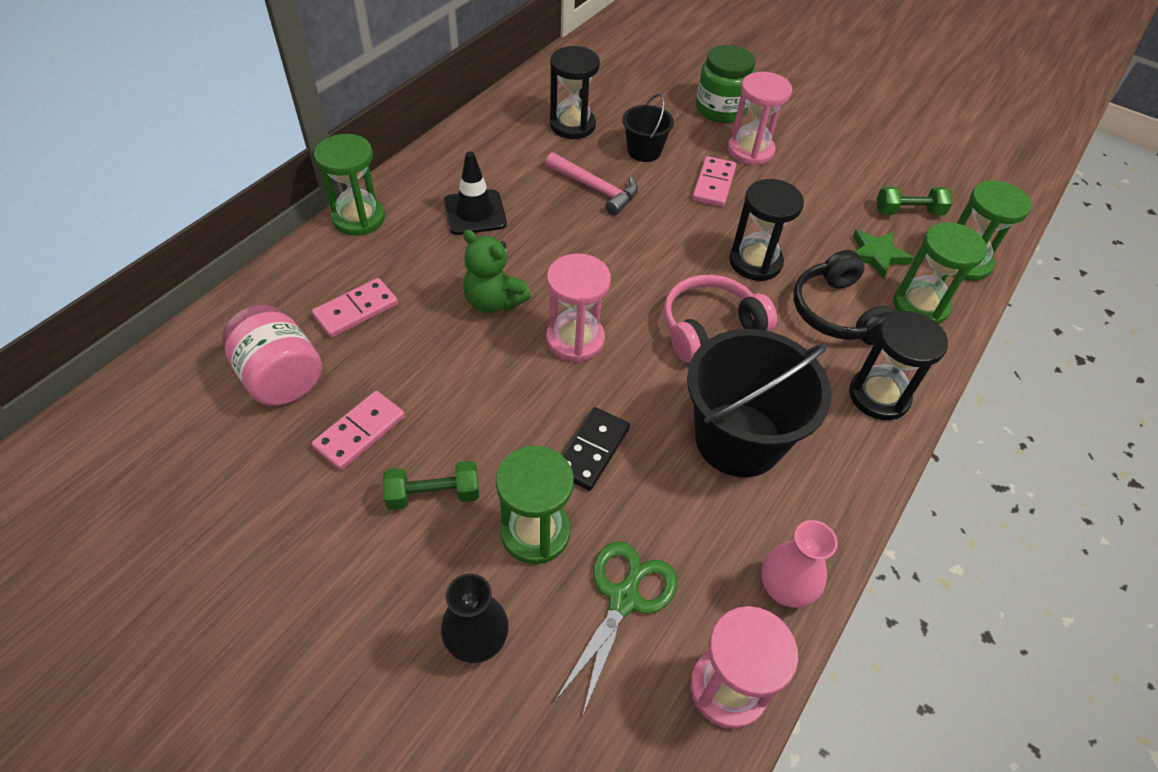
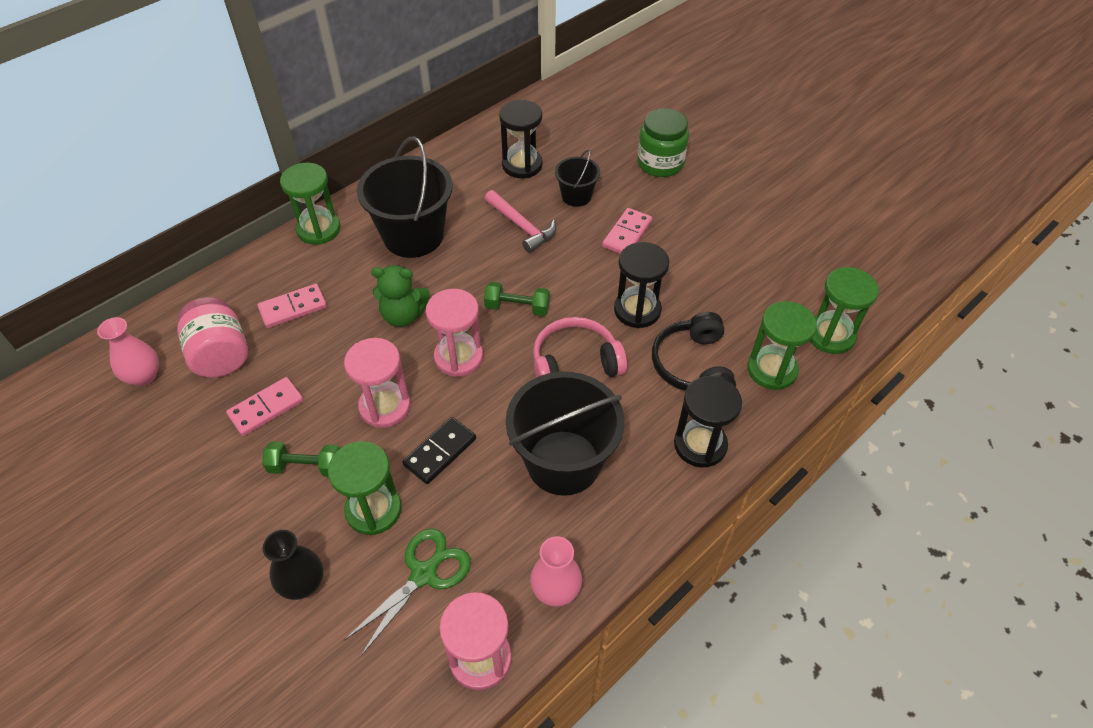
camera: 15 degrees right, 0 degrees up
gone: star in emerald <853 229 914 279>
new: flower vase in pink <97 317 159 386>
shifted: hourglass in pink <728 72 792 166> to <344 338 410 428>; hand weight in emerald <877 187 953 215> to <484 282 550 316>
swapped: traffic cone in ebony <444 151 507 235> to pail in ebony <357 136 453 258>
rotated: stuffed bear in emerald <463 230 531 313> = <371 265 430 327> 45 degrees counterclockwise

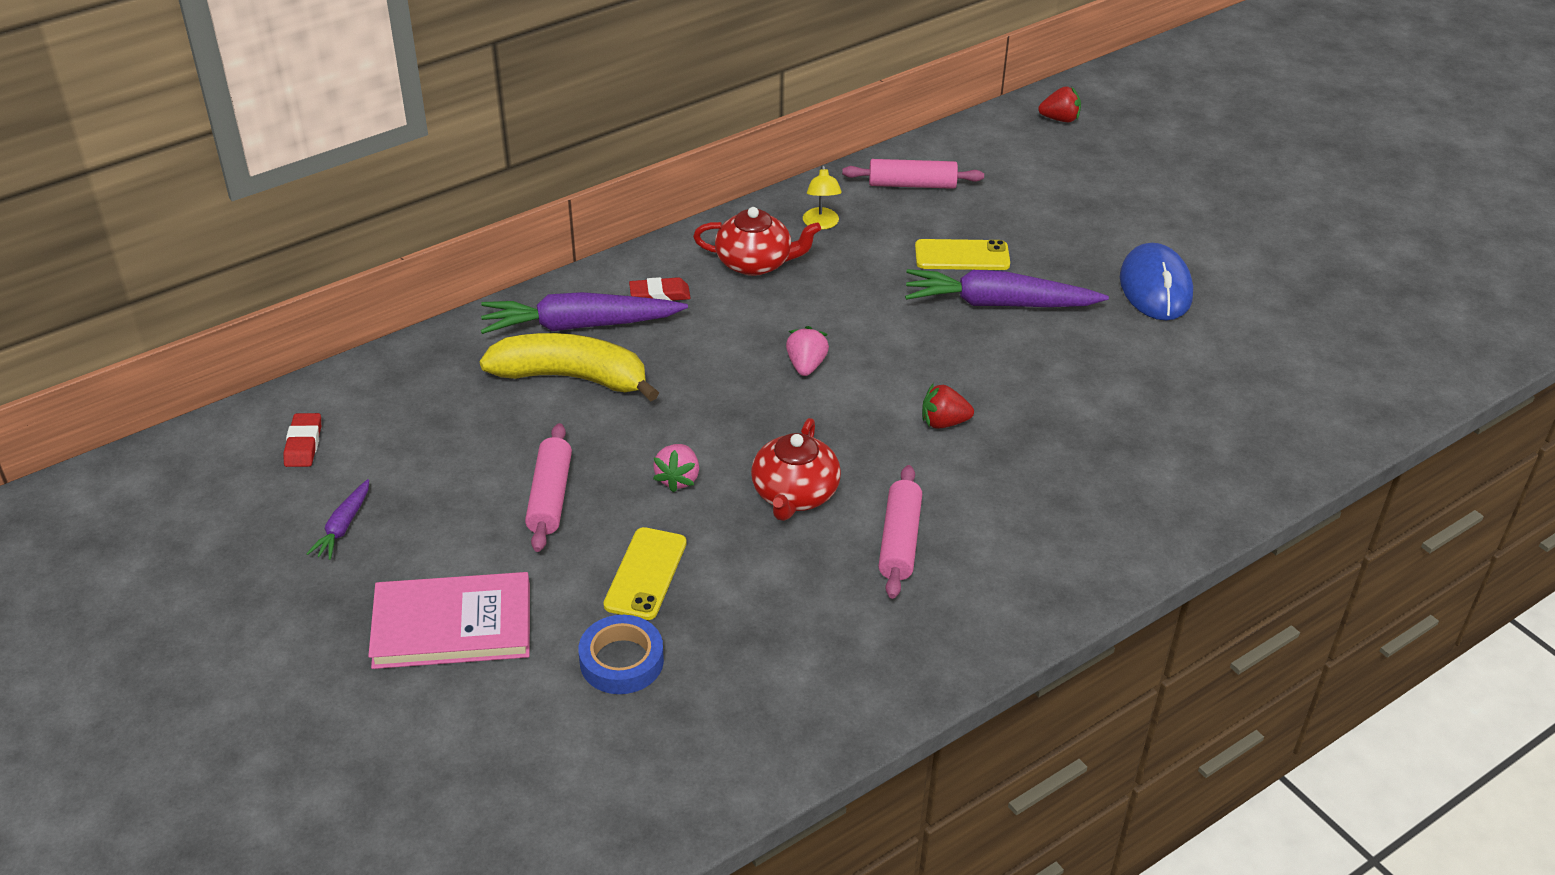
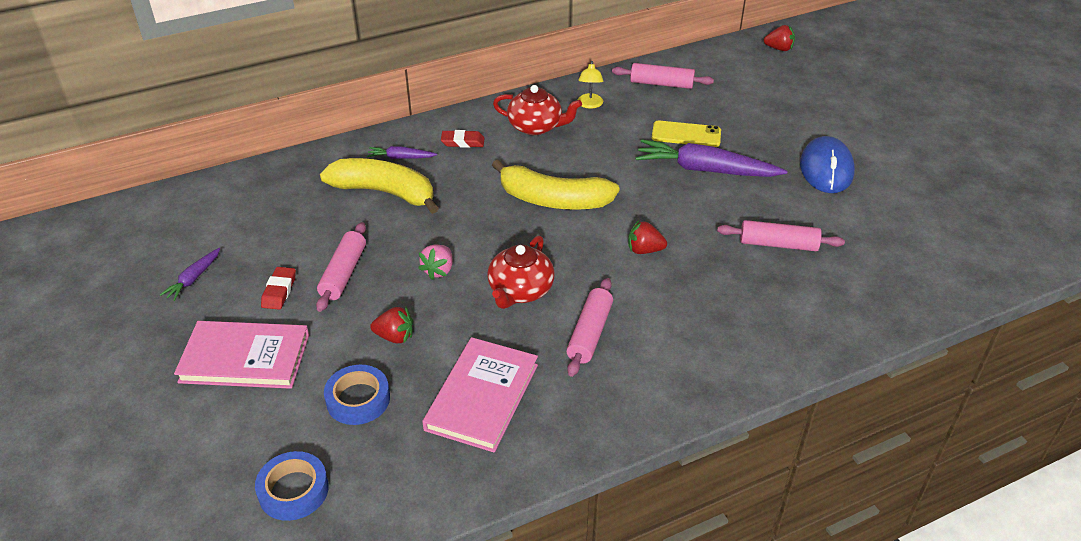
camera: 10 degrees right, 0 degrees up
new: sticky tape in royal blue <255 451 329 521>; book in pink <422 337 538 453>; pastry roller in pink <717 220 845 251>
shifted: pencil eraser in scarlet <283 413 321 467> to <261 267 296 310>
swapped: mobile phone in yellow <603 527 687 620> to berry in scarlet <370 307 413 344>; berry in pink <786 326 829 376> to toy banana in yellow <492 159 620 210>
scaled: carrot in violet <481 292 688 334> = <367 146 437 159> x0.48

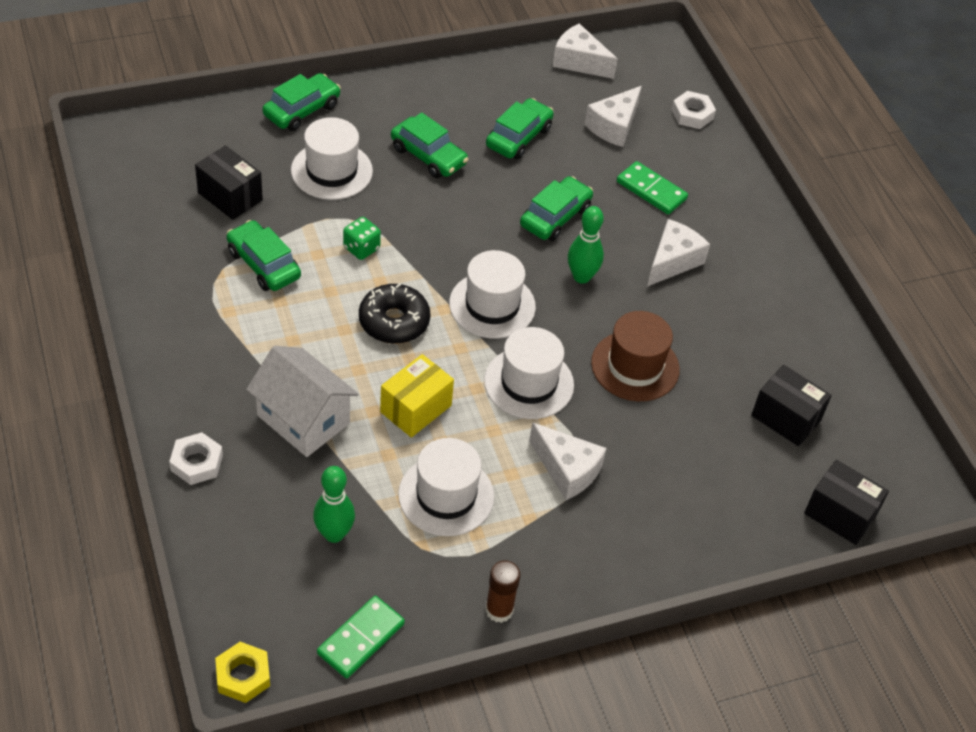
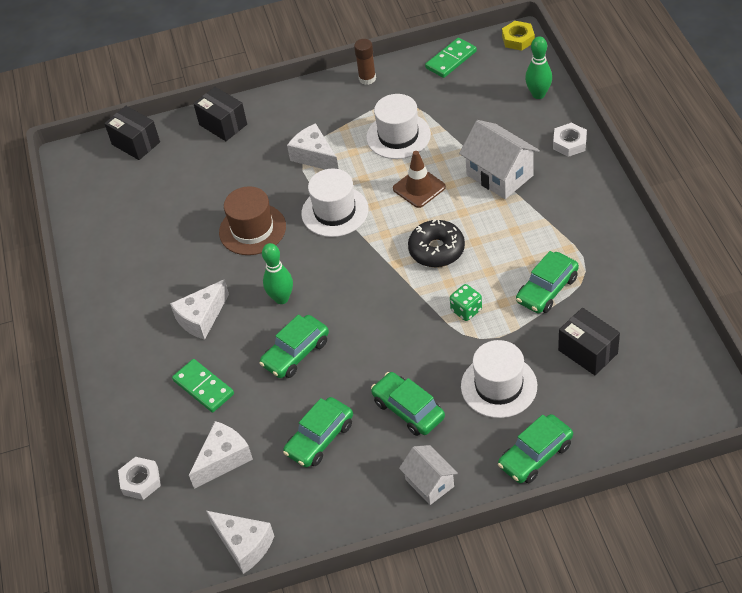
camera: 165 degrees left, 0 degrees up
gone: top hat in white <449 250 536 339>
new: cottage in white <399 445 458 505>
shifted: bowling pin in emerald <313 466 355 543> to <525 36 552 99>; package in ebony <751 365 832 446> to <193 87 247 141>
swapped: package in yellow <380 354 454 438> to traffic cone in brown <393 151 446 208>
rotated: car in emerald <226 220 301 291> = <516 251 579 313> 75 degrees clockwise

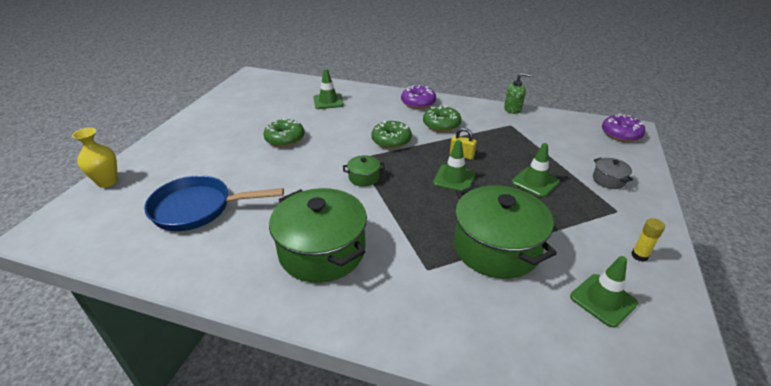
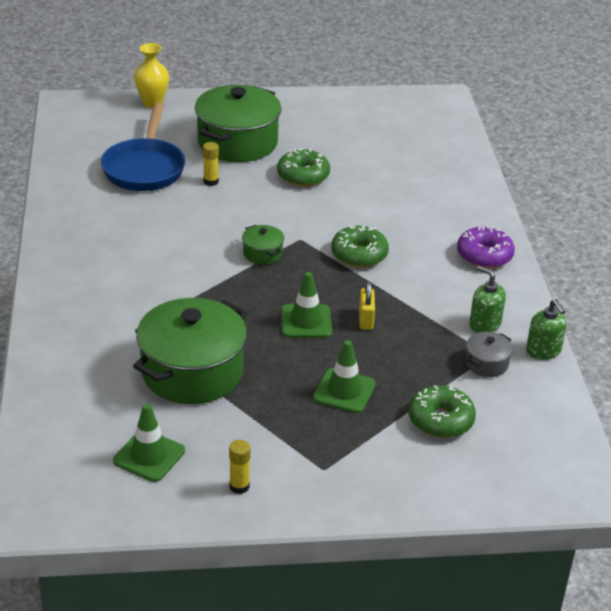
camera: 65 degrees right, 0 degrees up
gone: traffic cone in emerald <314 68 344 109>; glazed donut in violet <602 114 645 142>
new: stick of glue in yellow <203 142 219 186>; soap pump in emerald <469 266 506 333>
shifted: pot in emerald <269 188 367 283> to <195 85 281 162>; glazed donut in emerald <423 106 461 132> to <409 385 476 438>; pot in gray <593 158 633 189> to <465 332 513 377>
rotated: frying pan in royal blue <144 175 284 231> = <101 103 185 191> 150 degrees counterclockwise

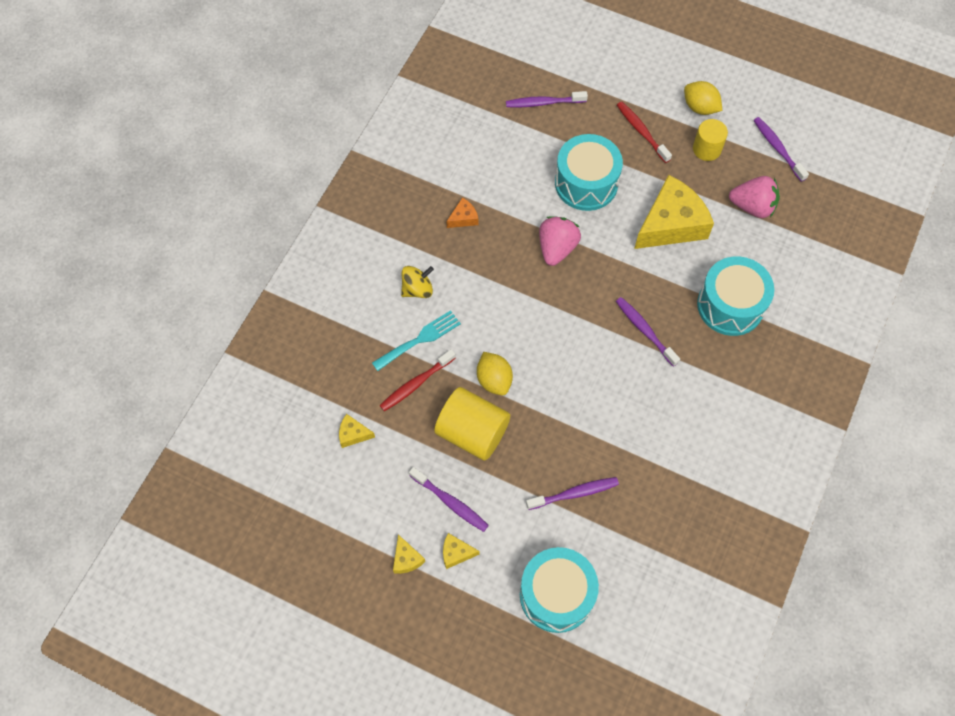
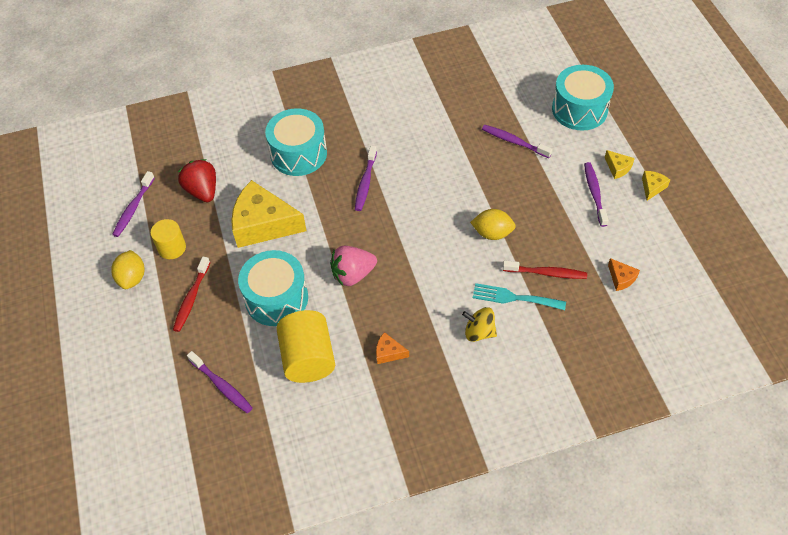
camera: 130 degrees left, 10 degrees down
shifted: cylinder in yellow <434 387 510 461> to <276 310 335 383>
repainted: cheese in yellow <339 414 375 448> to cheese in orange <608 258 640 291>; berry in pink <729 176 780 218> to berry in scarlet <178 159 216 202>
rotated: citrus fruit in yellow <477 352 513 396> = <470 209 516 240> 75 degrees clockwise

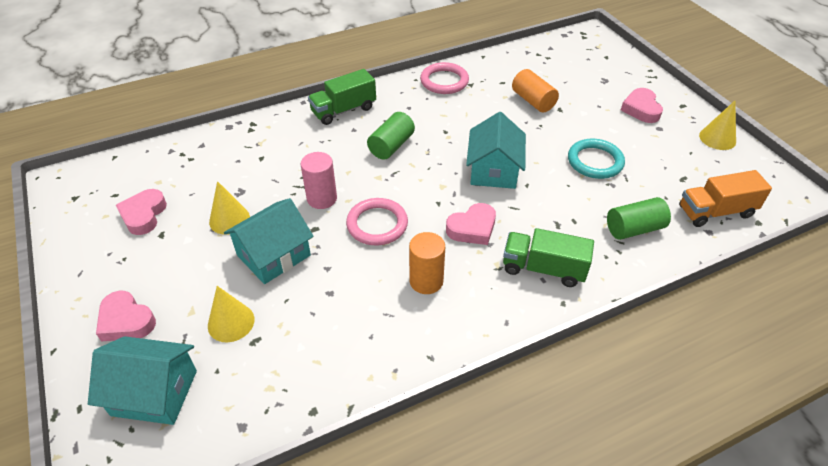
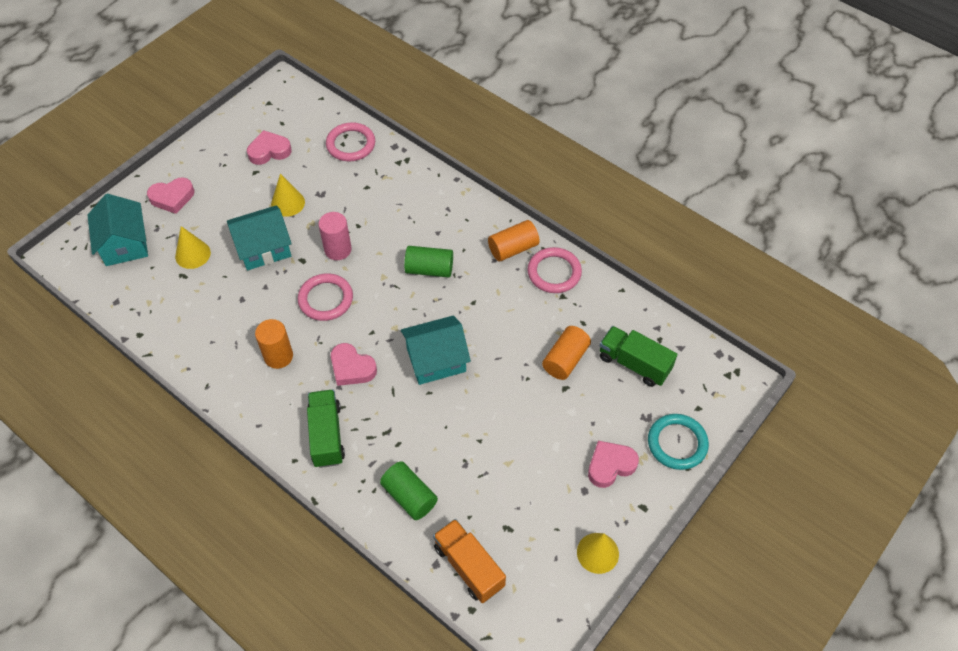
camera: 65 degrees right, 10 degrees up
new: torus in pink <326 122 375 161>; cylinder in orange <488 220 539 261>
shifted: lorry in emerald <308 69 376 125> to <600 326 677 387>; torus in aqua <568 139 625 179> to <648 414 709 470>
rotated: love heart in pink <96 291 156 341> = <147 178 194 214> 120 degrees counterclockwise; cottage in aqua <224 198 314 284> = <227 205 292 270> 45 degrees counterclockwise

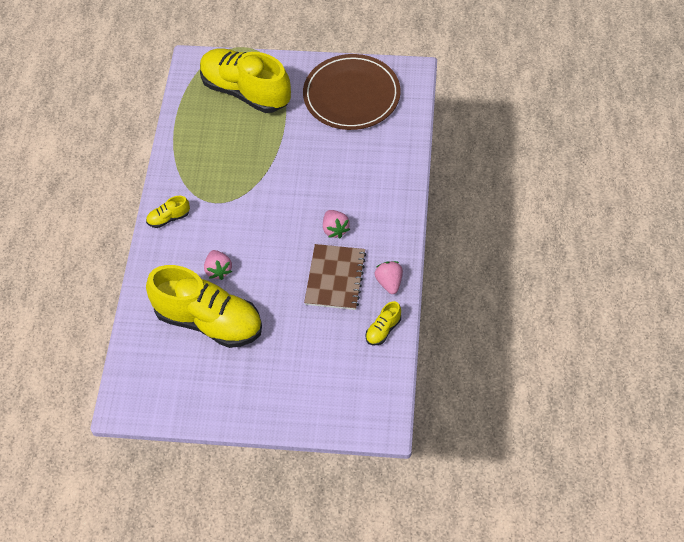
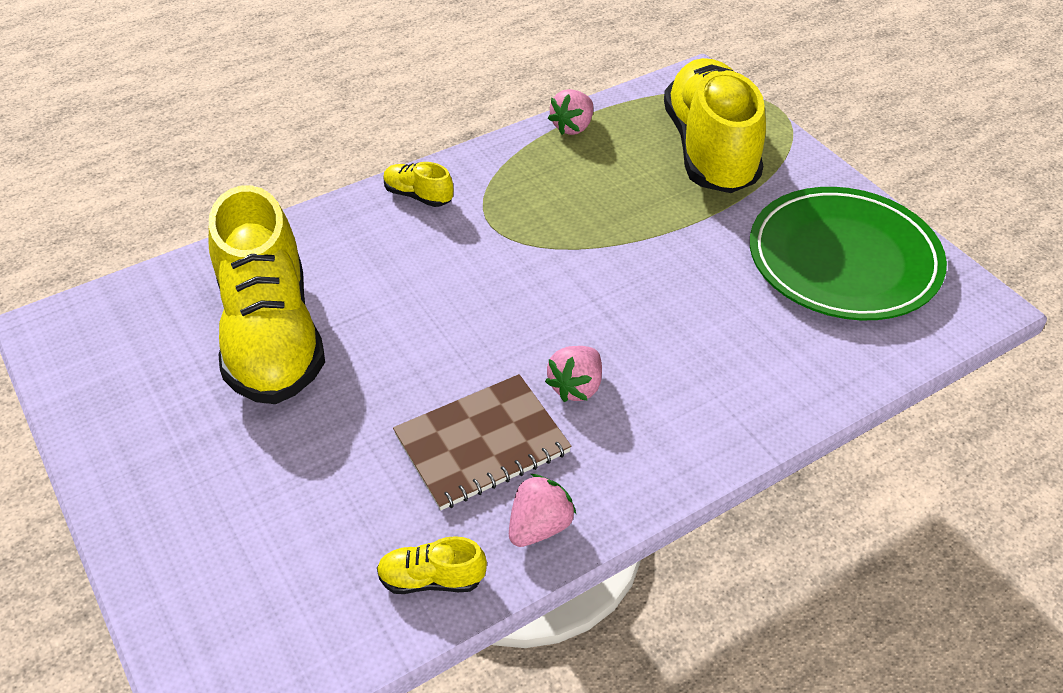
camera: 50 degrees right, 10 degrees down
shifted: berry in pink <204 250 232 280> to <548 89 593 135>
repainted: flat dish in brown <303 54 401 130> to flat dish in emerald <750 187 947 320>

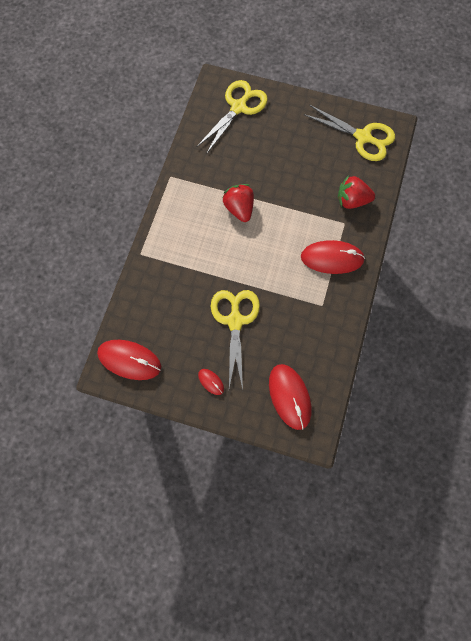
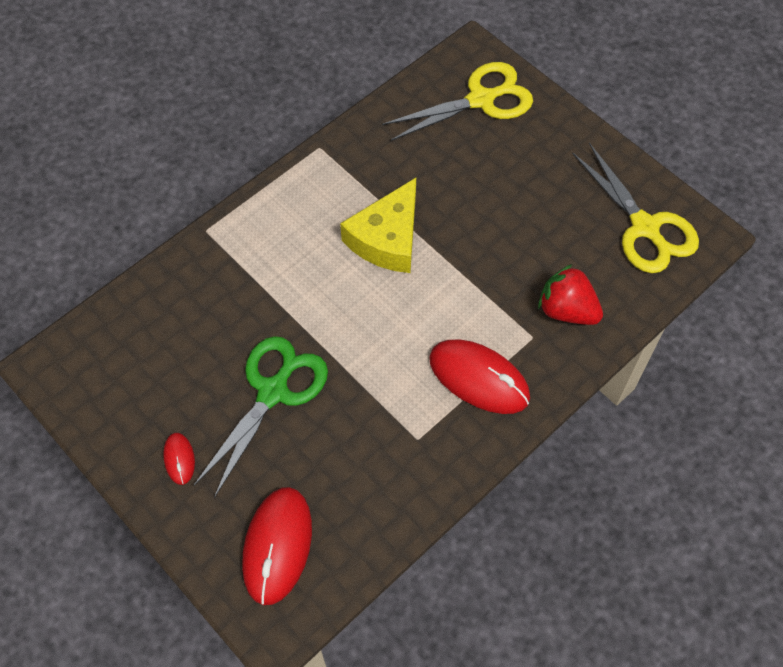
camera: 30 degrees right, 10 degrees down
gone: mouse in scarlet <97 340 161 380>
swapped: berry in scarlet <223 184 254 222> to cheese in yellow <340 178 416 273>
repainted: scissors in yellow <211 290 260 390> to scissors in emerald <194 336 328 498>

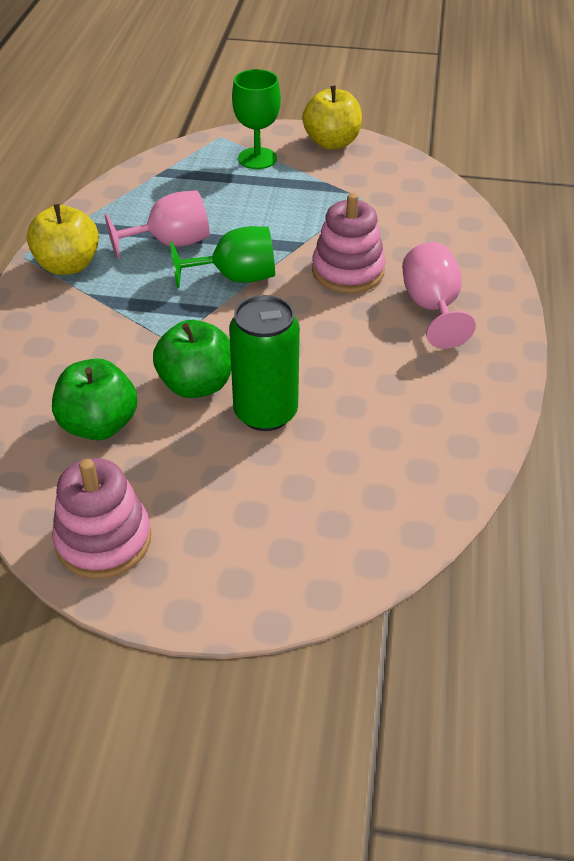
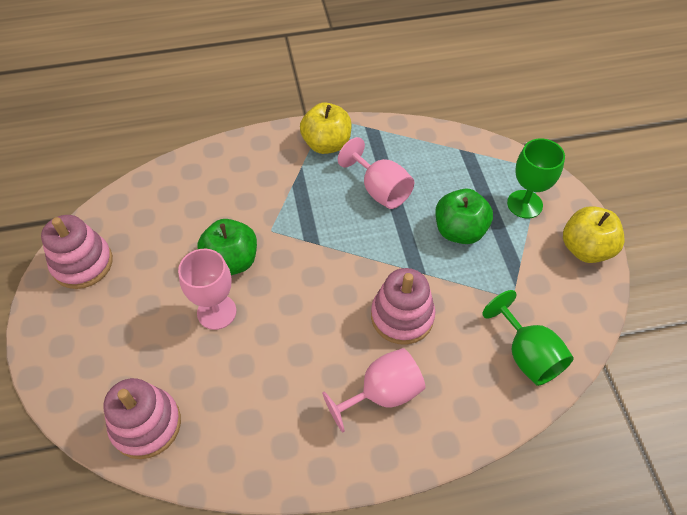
camera: 70 degrees right, 10 degrees up
new: stacking toy in pink <104 378 181 459>
shifted: apple fruit in emerald <52 359 138 440> to <435 189 493 244>; goblet in emerald <170 226 275 288> to <482 290 574 386>
swapped: can in emerald <229 295 300 431> to goblet in pink <178 249 236 330>

